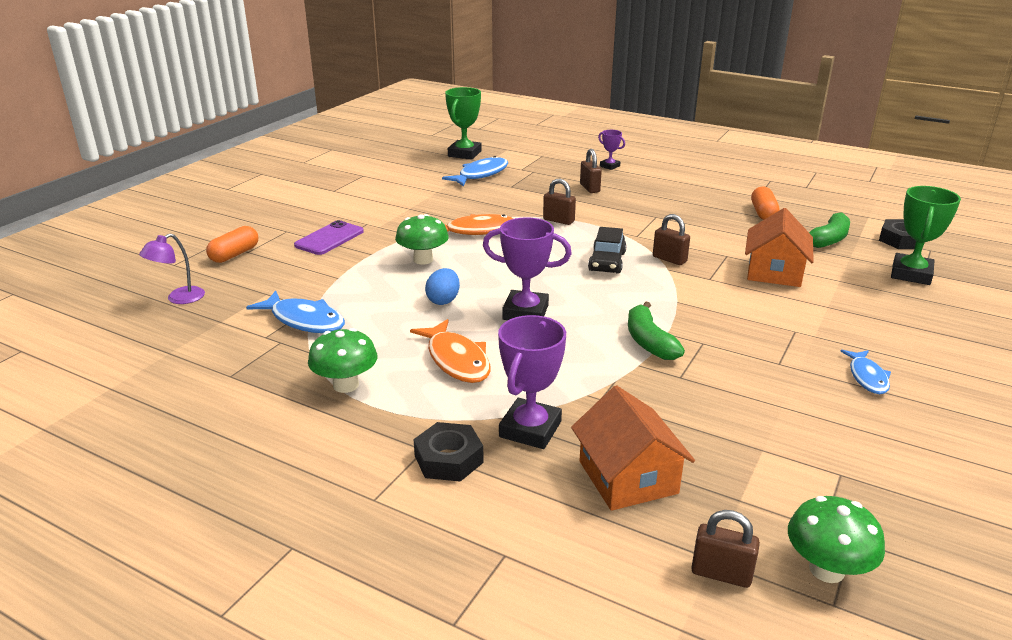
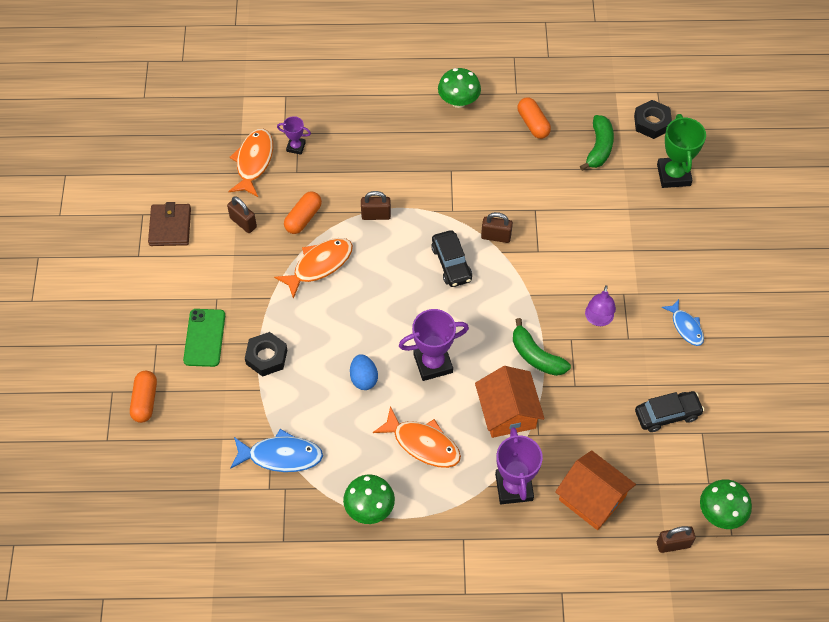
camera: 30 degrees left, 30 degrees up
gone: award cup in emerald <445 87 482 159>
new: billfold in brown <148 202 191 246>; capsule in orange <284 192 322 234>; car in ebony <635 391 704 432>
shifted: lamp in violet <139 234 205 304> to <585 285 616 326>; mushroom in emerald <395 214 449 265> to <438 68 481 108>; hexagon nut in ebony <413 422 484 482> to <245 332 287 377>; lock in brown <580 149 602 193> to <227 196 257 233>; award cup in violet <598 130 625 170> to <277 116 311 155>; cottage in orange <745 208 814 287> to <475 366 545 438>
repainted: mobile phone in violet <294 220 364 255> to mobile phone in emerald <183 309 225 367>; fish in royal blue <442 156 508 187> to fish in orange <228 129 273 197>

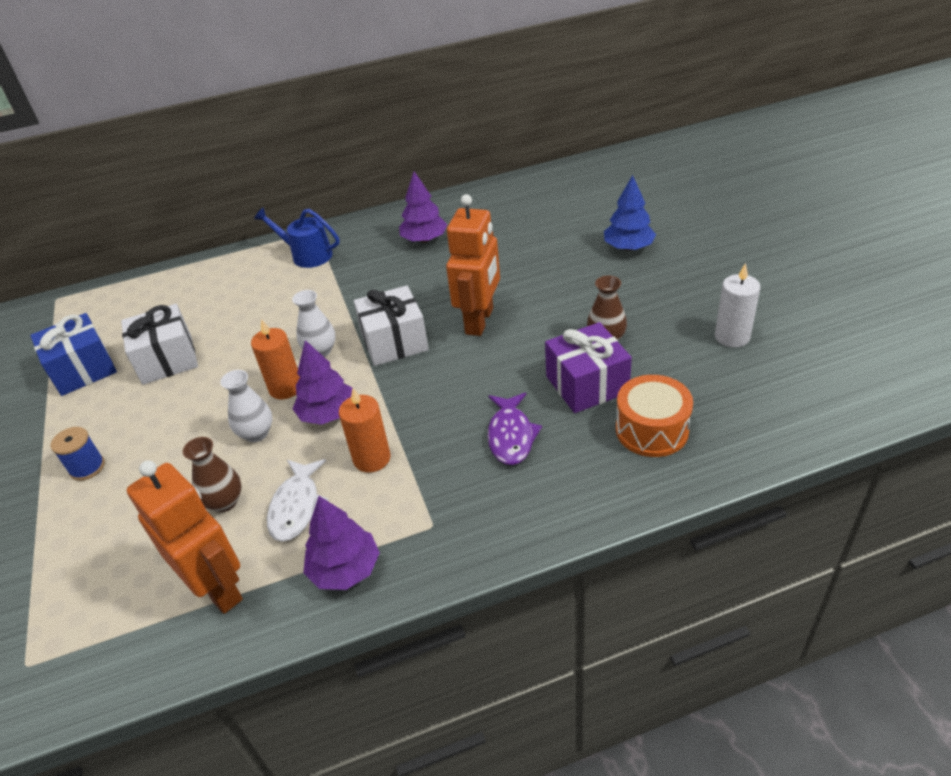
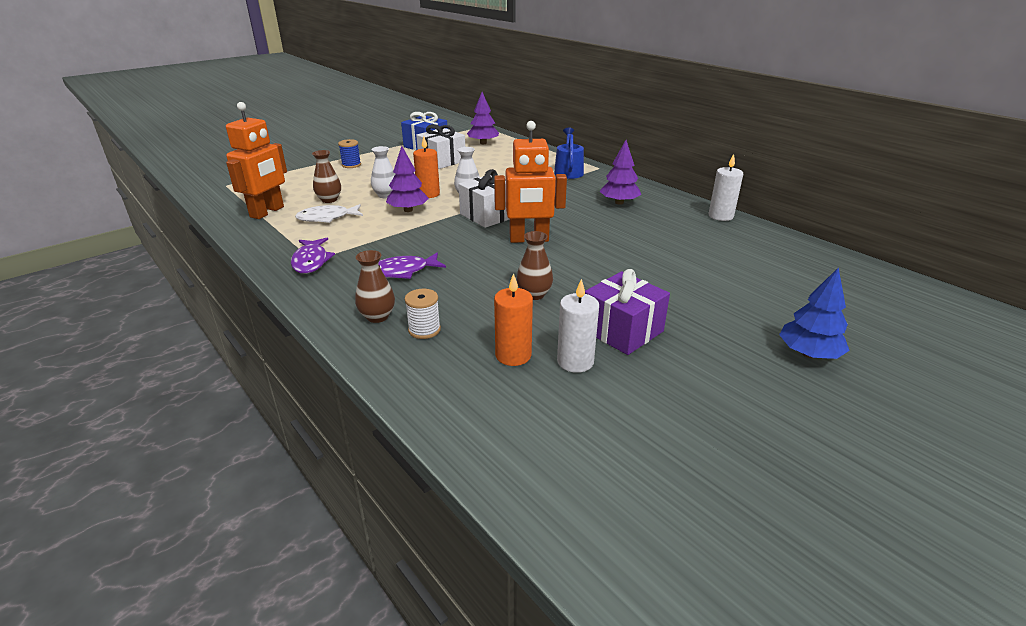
camera: 65 degrees right, 10 degrees down
new: fish in violet <291 238 335 274>; flower vase in brown <355 250 395 323>; candle in white <709 154 743 221>
shifted: fir tree in violet <303 496 380 590> to <467 92 499 144>; candle in orange <339 388 391 472> to <494 273 533 366>; wrapped gift in violet <545 322 632 413> to <585 269 670 355>; fir tree in royal blue <604 175 656 251> to <779 267 850 359>
swapped: snare drum in orange <616 375 693 457> to spool in white <405 289 441 339>

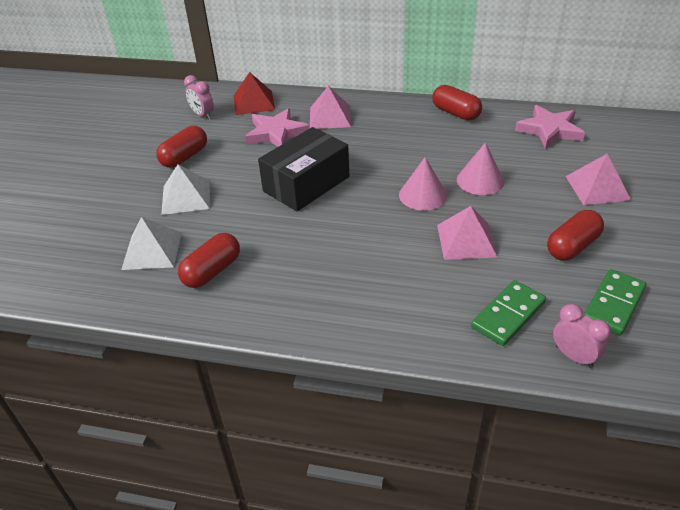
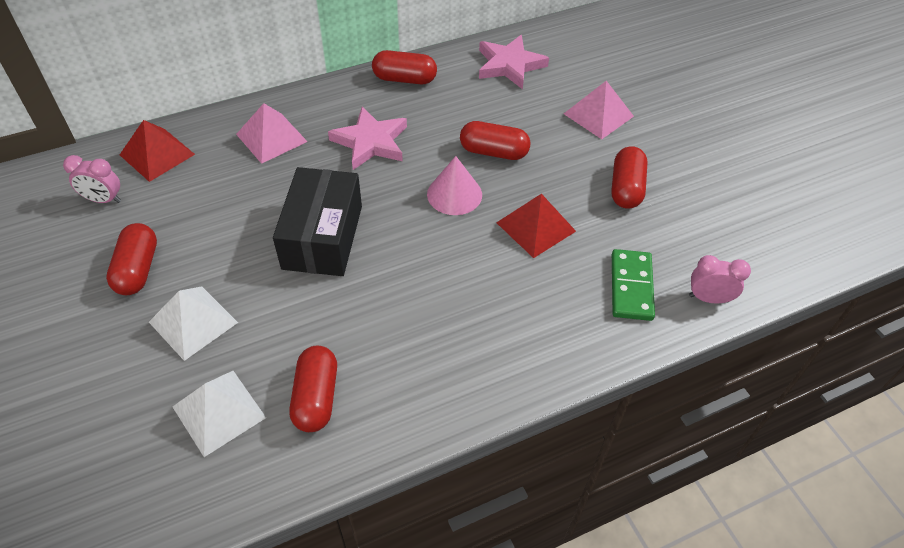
camera: 40 degrees left, 10 degrees up
gone: domino in emerald <584 269 646 336>
shifted: star in pink <245 108 310 147> to <328 107 407 170>
swapped: cone in pink <457 142 504 195> to capsule in scarlet <460 121 530 160>
repainted: solid pyramid in pink <437 206 497 260> to solid pyramid in scarlet <496 194 576 258>

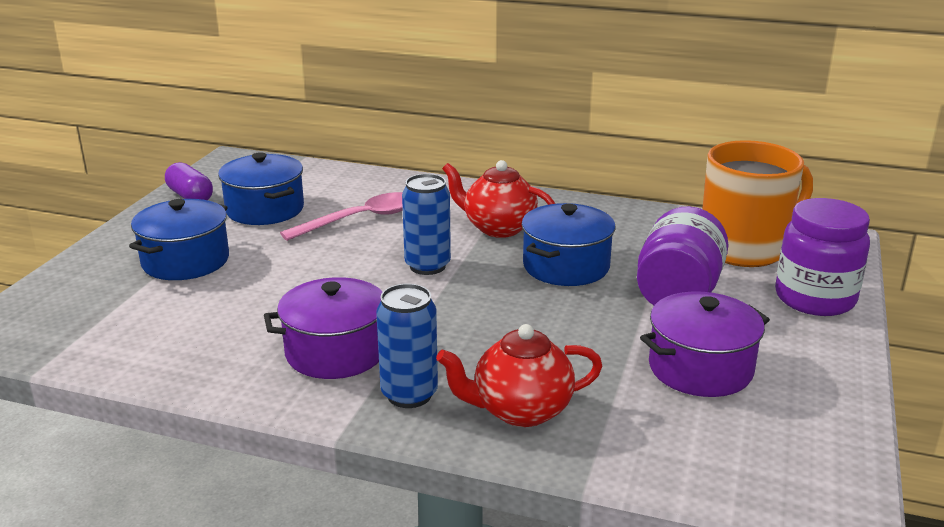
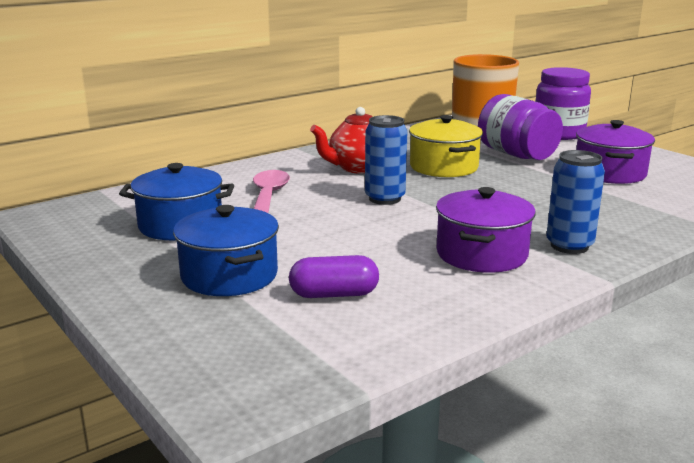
camera: 55 degrees left, 5 degrees down
gone: teapot in scarlet <436 324 602 427>
shifted: capsule in violet <165 162 213 200> to <289 255 379 298>
repainted: pot in royal blue <521 203 615 286> to pot in yellow <409 115 483 177>

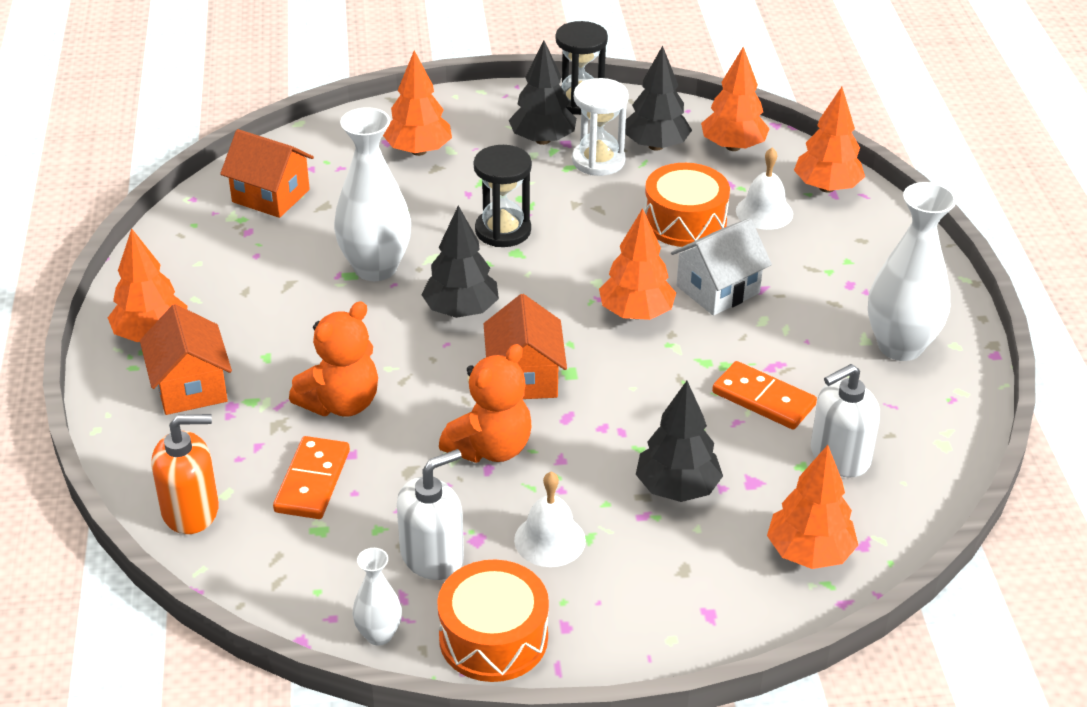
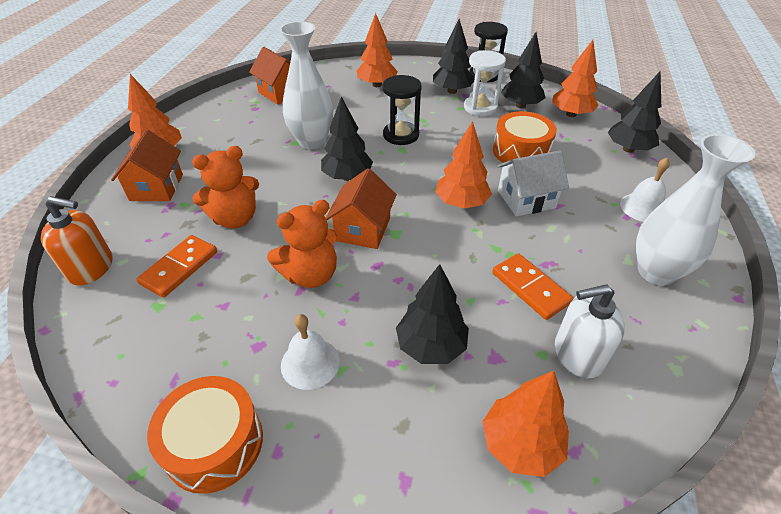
camera: 20 degrees right, 5 degrees up
gone: flower vase in white <353 548 402 646>; soap pump in white <397 449 464 580>
shifted: hand bell in white <736 148 793 230> to <620 158 670 222>
repainted: fir tree in orange <794 87 865 193> to fir tree in ebony <608 71 661 153>

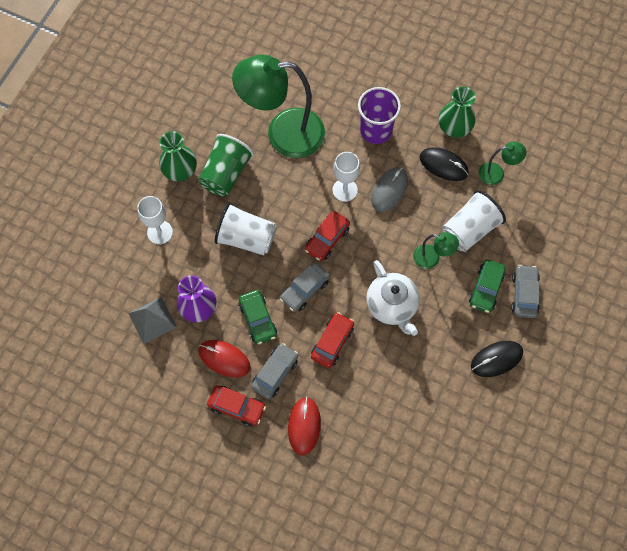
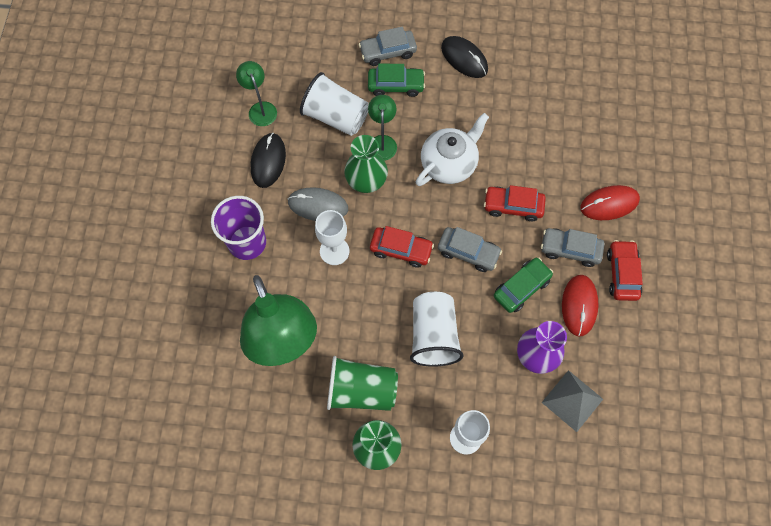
camera: 110 degrees left, 0 degrees up
shifted: flower vase in emerald <439 87 476 138> to <344 135 388 193>

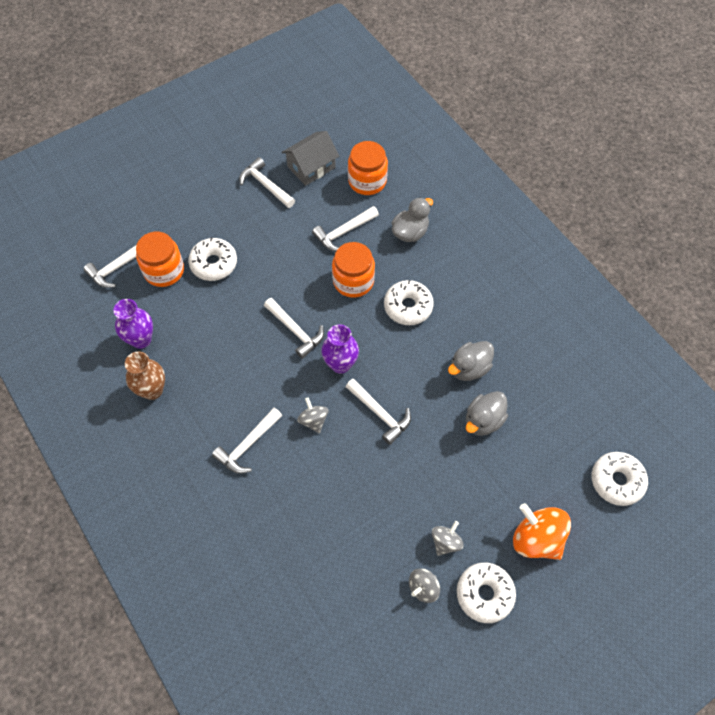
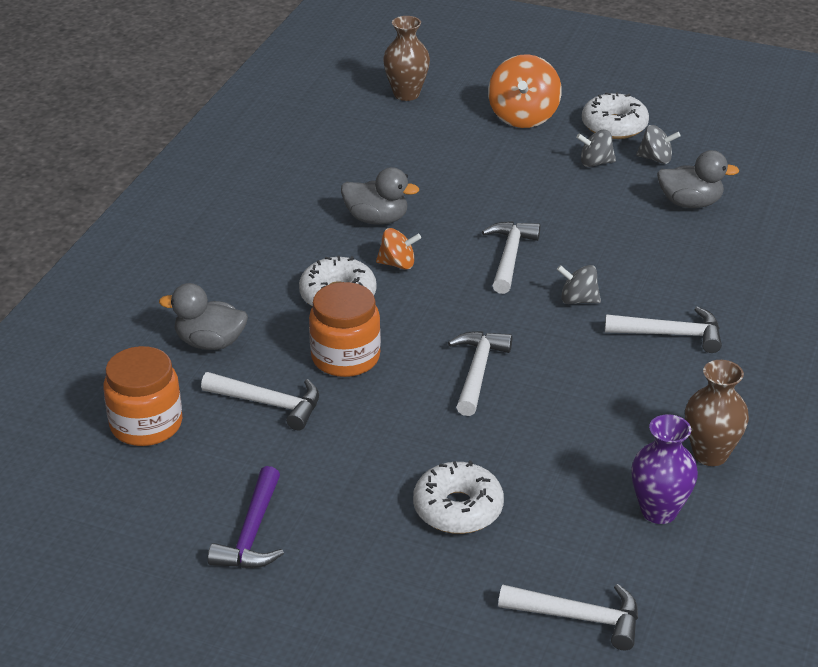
camera: 125 degrees left, 25 degrees down
gone: jar in orange <136 232 184 287>; cottage in gray <282 131 339 186>; flower vase in violet <321 324 359 374>
new: toy top in orange <376 228 421 270>
shifted: duck in gray <466 391 508 436> to <657 150 740 208>
swapped: glazed donut in white <592 452 648 506> to flower vase in brown <383 16 430 101>
repainted: hammer in white <239 157 295 208> to hammer in violet <208 466 284 568>
rotated: toy top in gray <297 397 328 434> = <557 265 601 304> 75 degrees clockwise

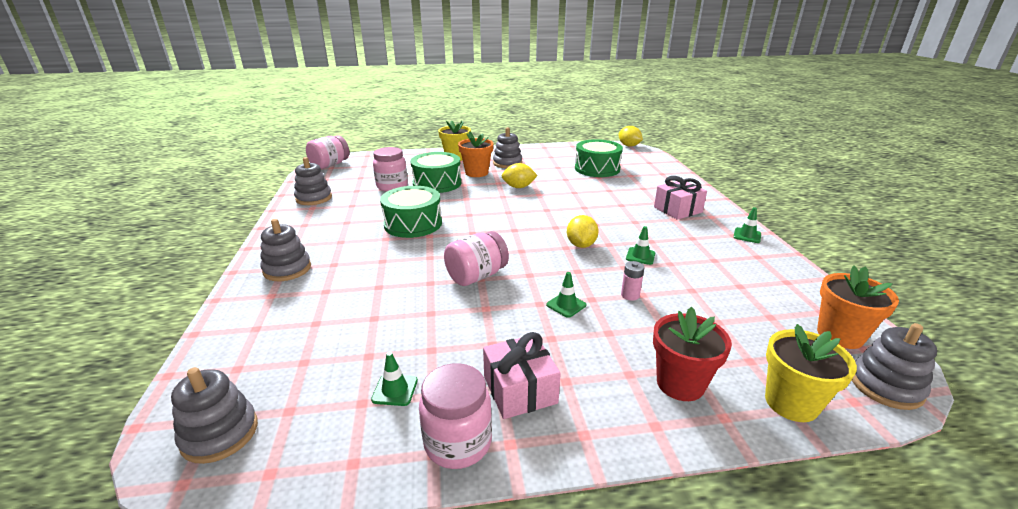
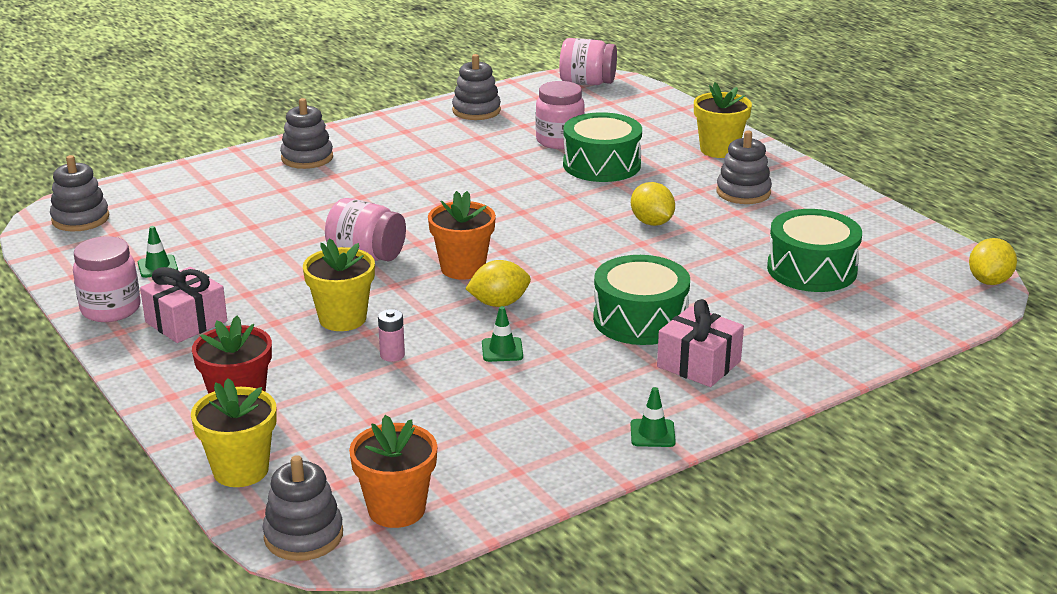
camera: 65 degrees right, 0 degrees up
shifted: snare drum in emerald <380 186 442 238> to <593 255 690 345>; flower pot in orange <458 131 494 177> to <428 191 496 280>
swapped: traffic cone in emerald <546 272 586 318> to flower pot in yellow <303 239 375 331>

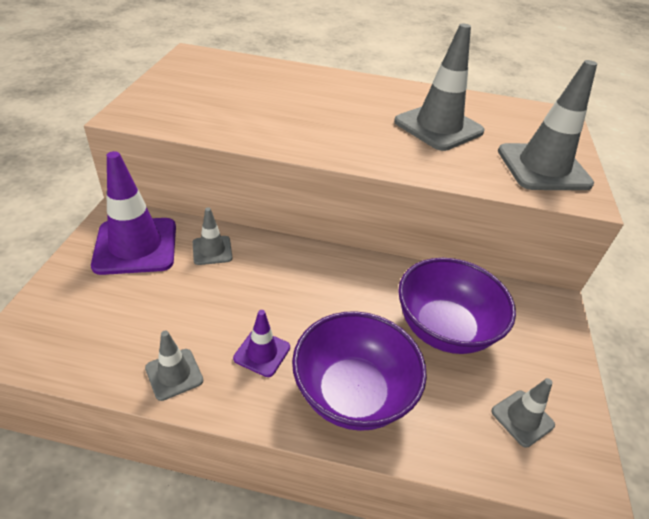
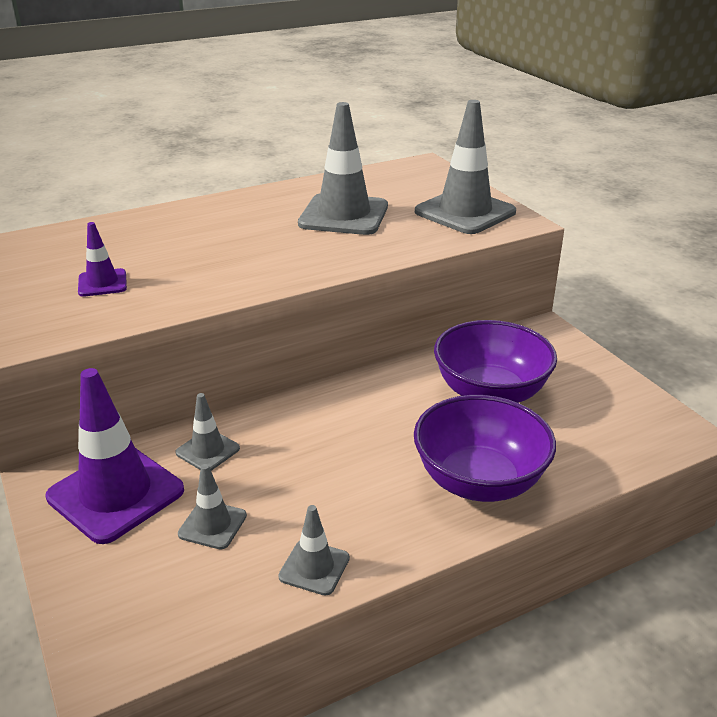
camera: 35 degrees left, 10 degrees down
shifted: traffic cone in violet <233 310 290 377> to <78 222 127 297>; traffic cone in gray <491 378 555 447> to <178 464 247 549>

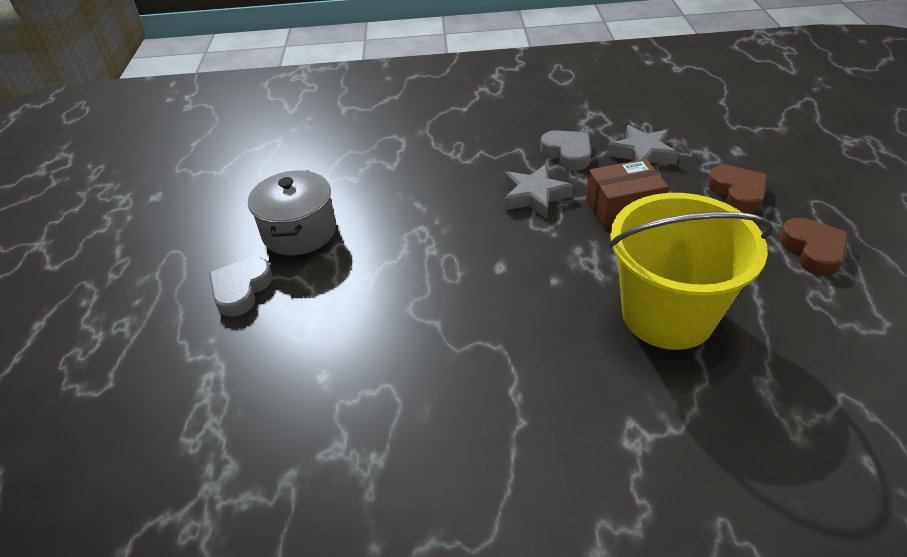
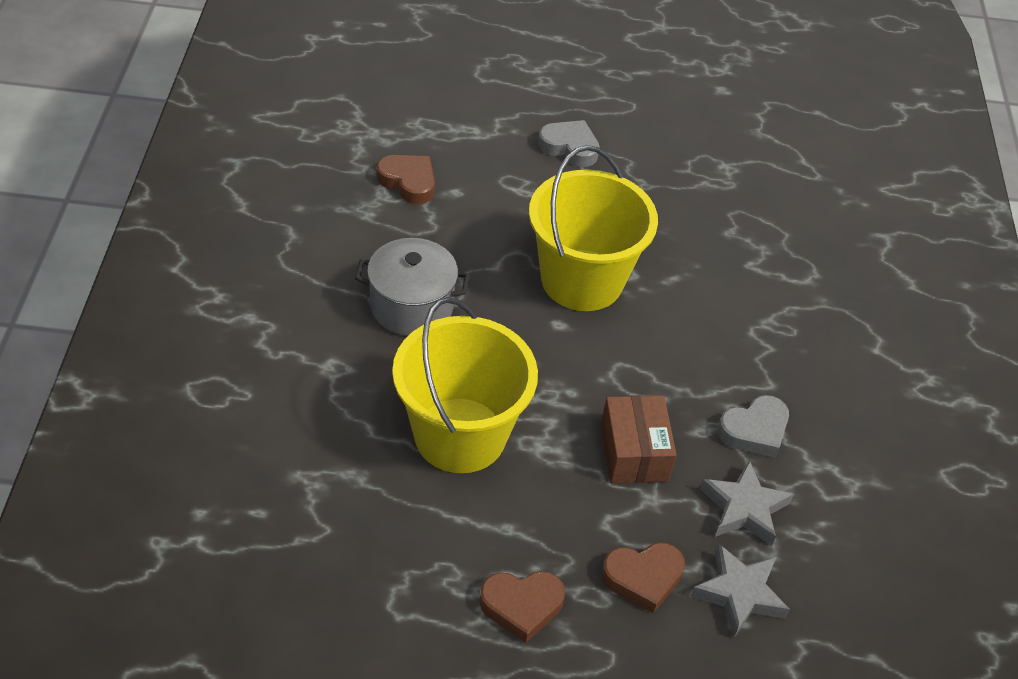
camera: 90 degrees right, 5 degrees up
new: love heart in brown <377 155 435 204>; pail in yellow <529 145 658 311>
shifted: pot in gray <248 170 336 256> to <355 238 470 336>; star in gray <504 164 573 219> to <691 544 790 637>

